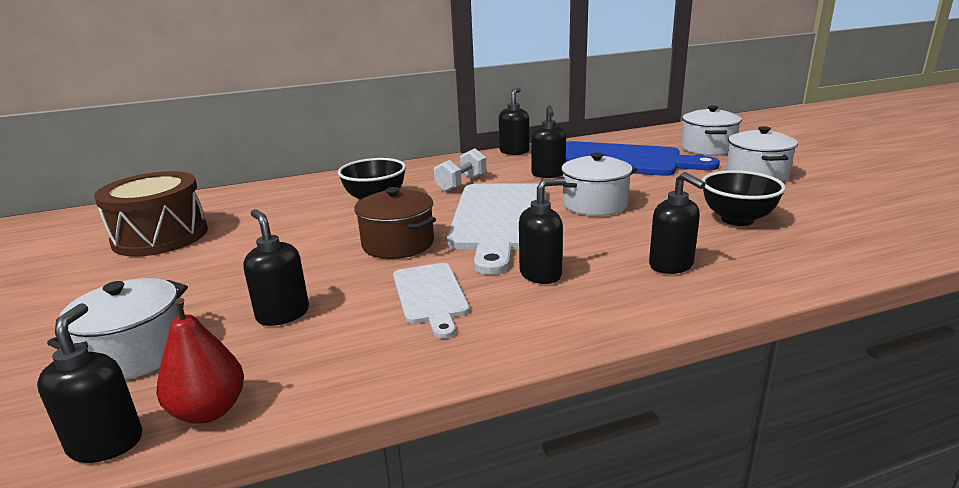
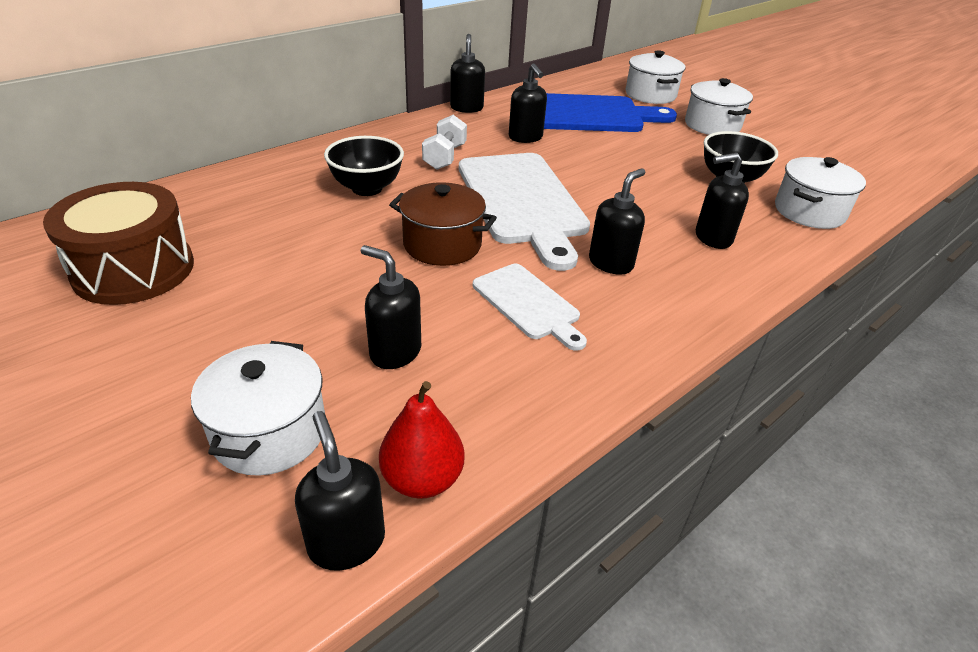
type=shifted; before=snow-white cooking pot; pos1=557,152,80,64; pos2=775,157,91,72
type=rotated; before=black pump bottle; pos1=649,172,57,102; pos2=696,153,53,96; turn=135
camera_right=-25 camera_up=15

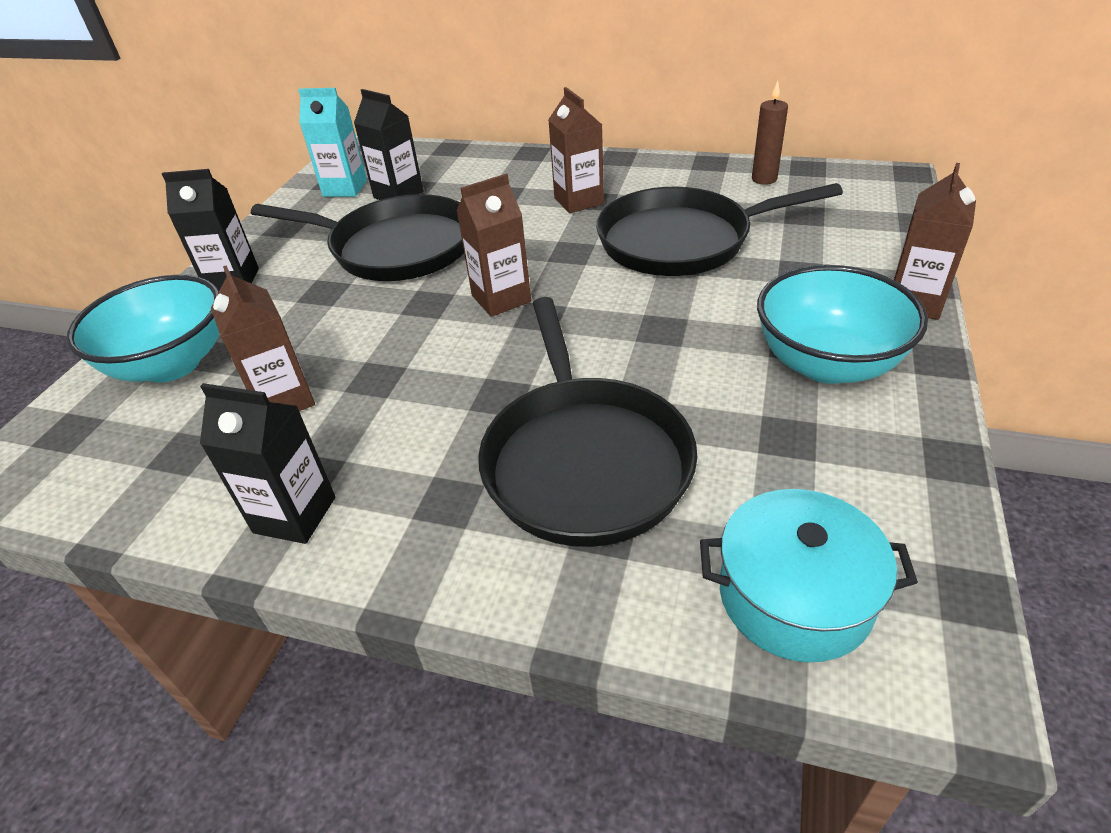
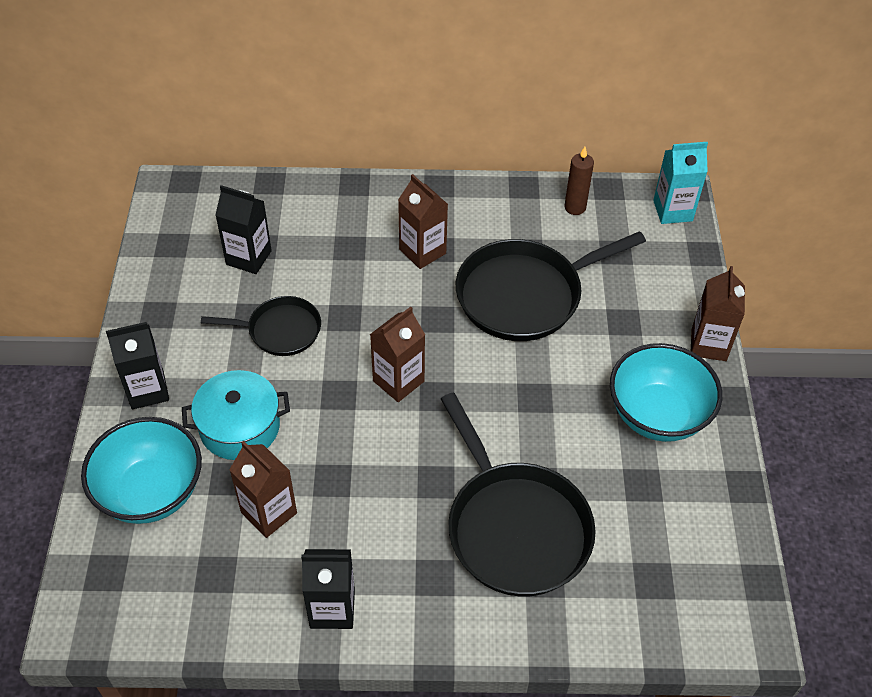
type=shifted; before=teal milk carton; pos1=298,88,69,109; pos2=653,142,55,82
type=scaled; before=black skillet; pos1=251,194,213,87; pos2=201,296,120,60; scale=0.57
type=shifted; before=teal cooking pot; pos1=700,489,218,173; pos2=182,370,108,90
camera_right=-20 camera_up=10

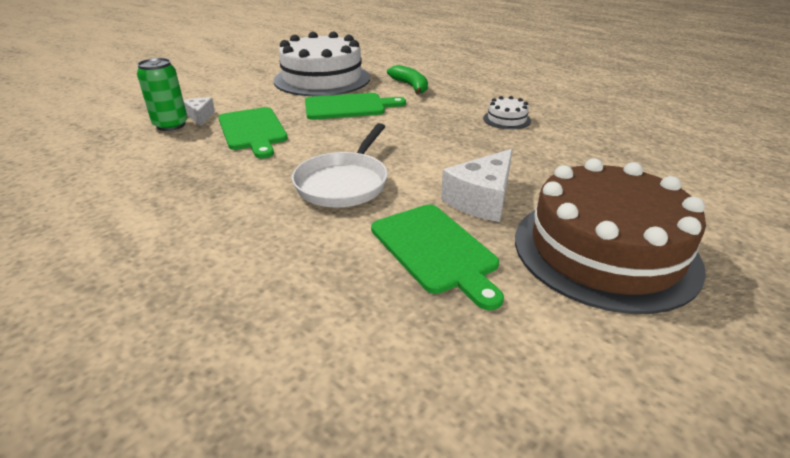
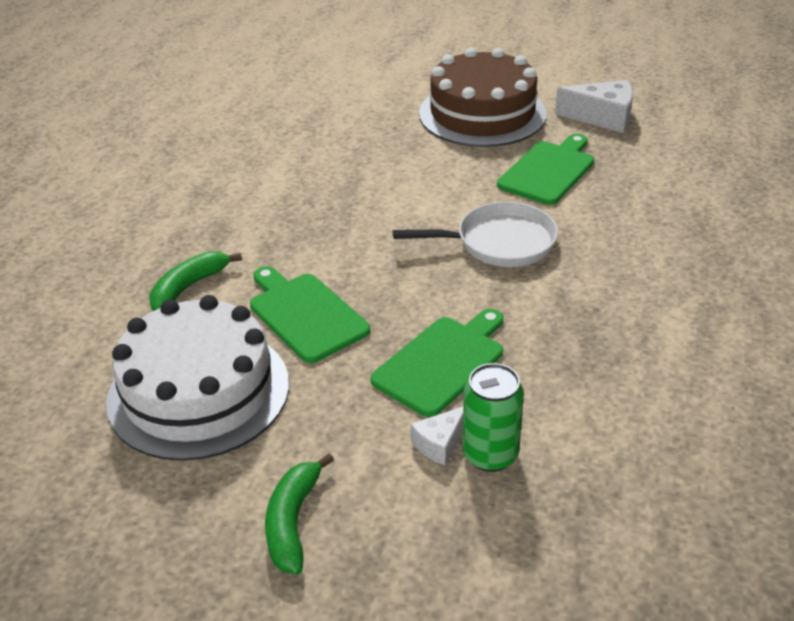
type=gone; before=snow-white cake; pos1=483,96,48,33
type=shifted; before=snow-white cheese; pos1=441,149,72,73; pos2=555,80,78,53
type=new; after=emerald banana fruit; pos2=265,453,69,121
camera_right=-115 camera_up=5

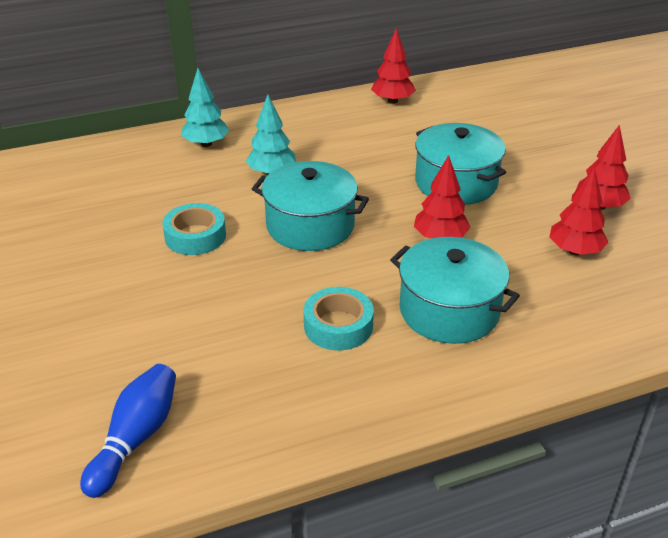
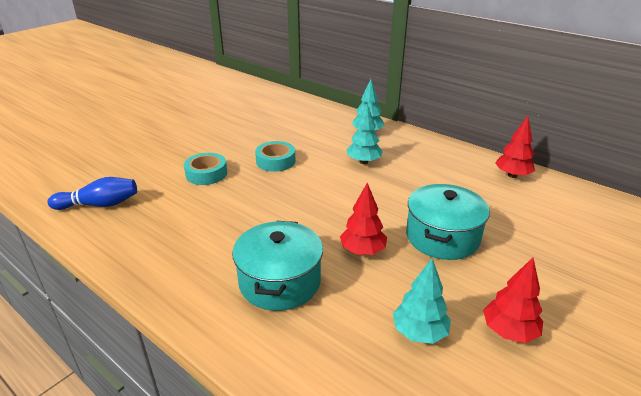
type=gone; before=teal cooking pot; pos1=252,161,117,90
type=repainted; before=red fir tree; after=teal fir tree; pos1=549,167,59,88; pos2=393,258,58,86
type=shifted; before=teal roll of tape; pos1=304,287,70,63; pos2=184,153,43,32
camera_right=60 camera_up=-5

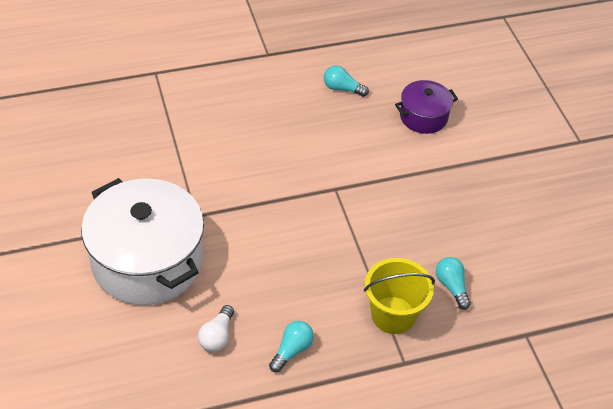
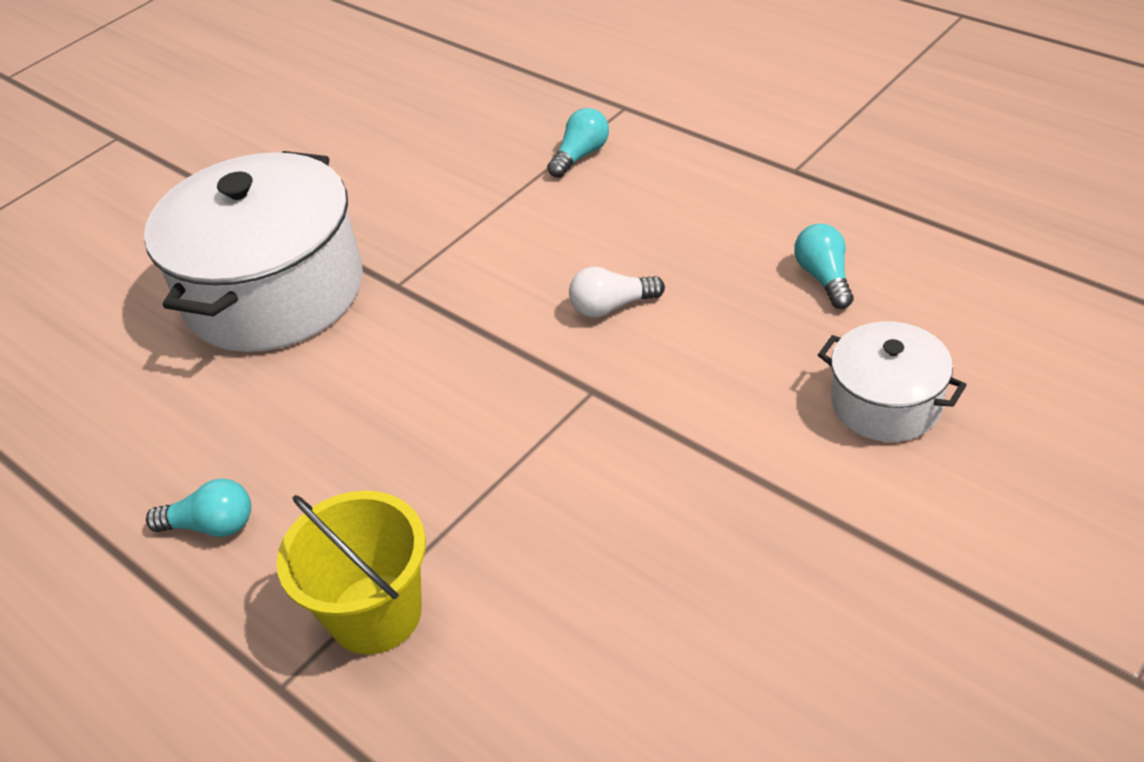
type=repainted; before=violet cooking pot; after=snow-white cooking pot; pos1=395,80,63,54; pos2=818,321,149,121
type=shifted; before=teal bulb; pos1=436,257,35,53; pos2=547,108,62,70
type=shifted; before=snow-white bulb; pos1=198,305,36,47; pos2=569,267,96,51
camera_right=65 camera_up=-5

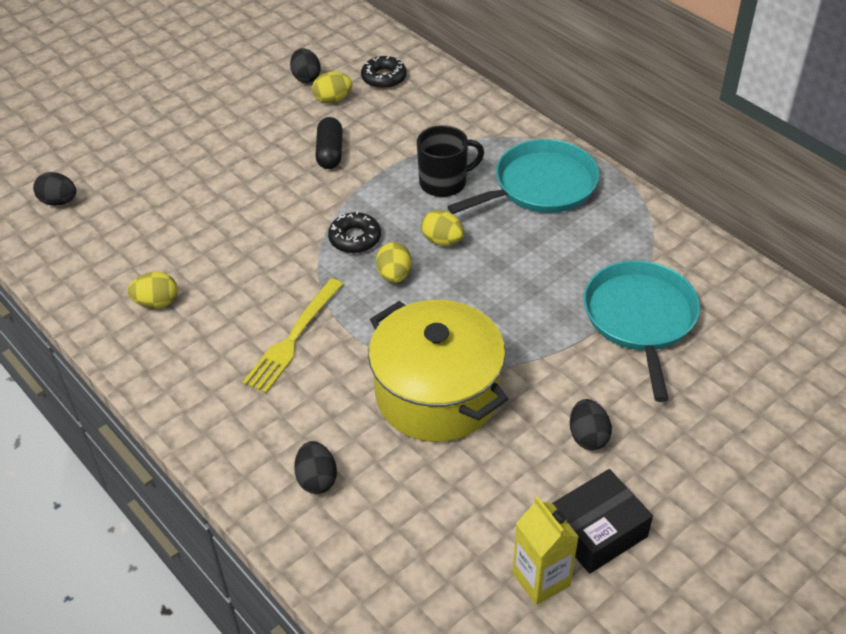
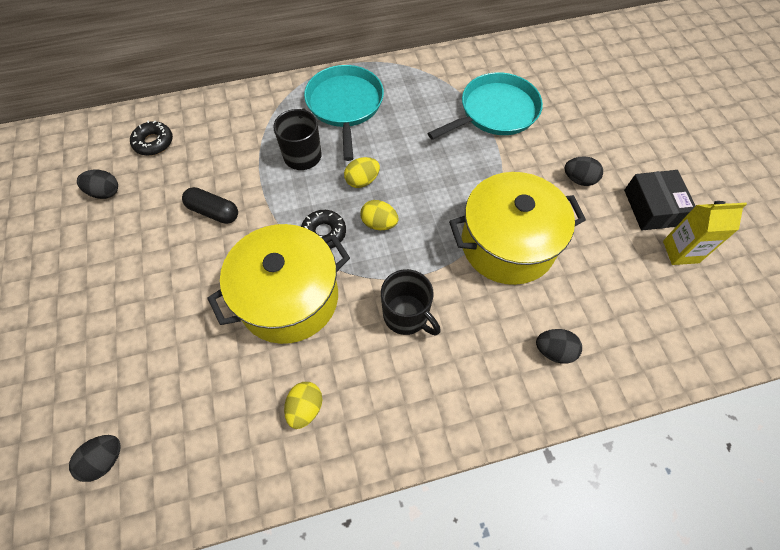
type=gone; before=yellow toy egg; pos1=312,72,40,32
type=rotated; before=teal skillet; pos1=584,260,116,142; pos2=428,72,115,68; turn=120
type=swapped; before=yellow table fork; after=black tea mug; pos1=243,278,100,115; pos2=381,269,60,66
type=new; after=yellow cooking pot; pos2=207,224,143,120
camera_right=-65 camera_up=15

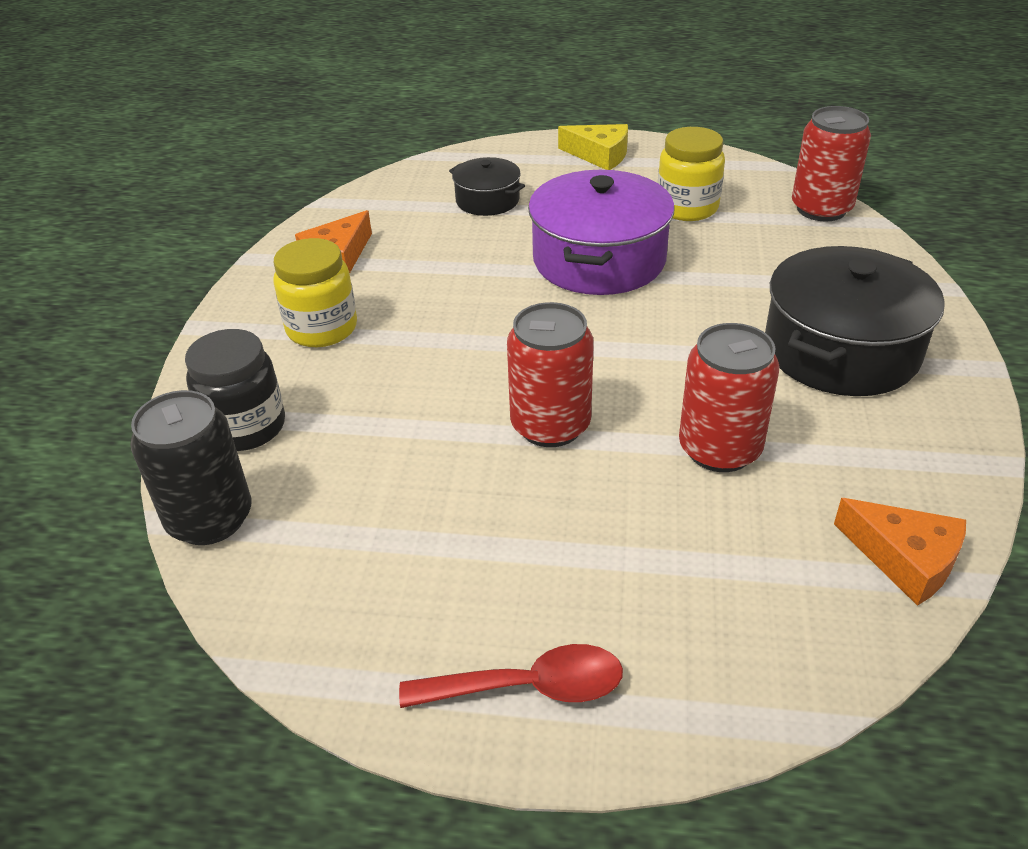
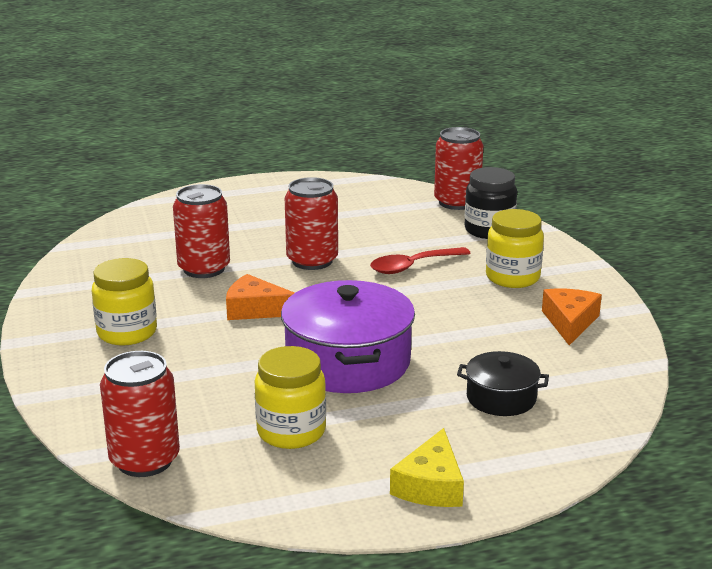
type=rotated; before=yellow cheese; pos1=558,124,70,46; pos2=390,428,74,79; turn=-75
type=swapped; before=black cooking pot; after=yellow jar; pos1=765,246,180,150; pos2=92,258,65,88
type=repainted; before=black tin; after=red tin; pos1=130,390,122,155; pos2=434,127,49,83
type=shifted; before=orange cheese; pos1=834,498,132,108; pos2=226,274,68,46
type=shifted; before=red tablespoon; pos1=399,644,224,64; pos2=370,247,101,27
camera_right=155 camera_up=-15

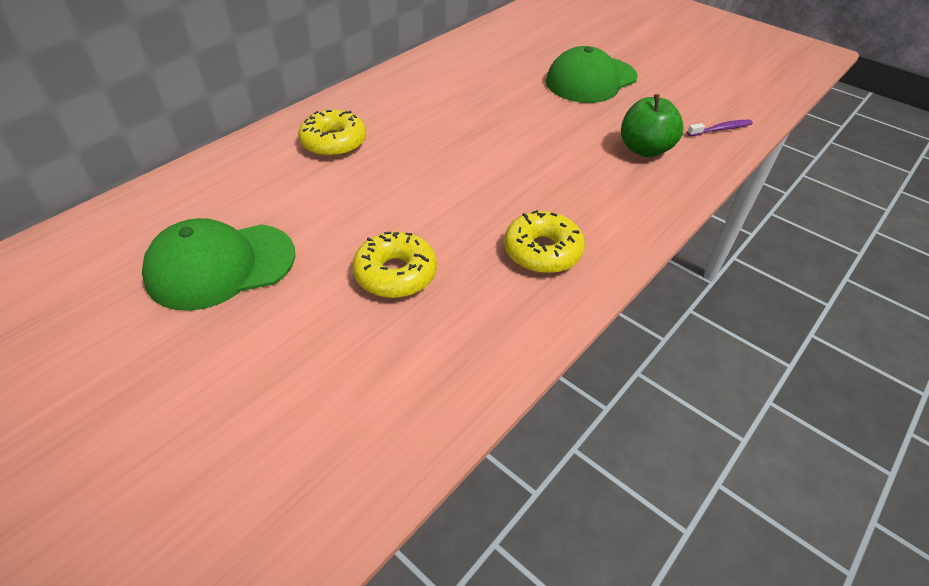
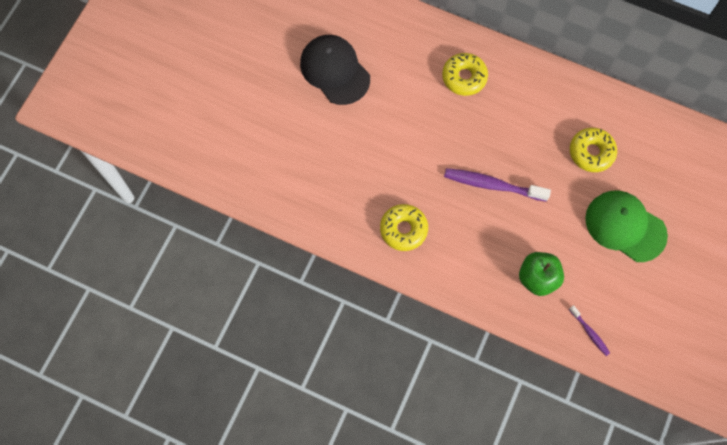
type=repainted; before=emerald peaked cap; after=black peaked cap; pos1=142,218,153,93; pos2=300,35,70,70
type=shifted; before=yellow donut; pos1=353,232,84,66; pos2=570,128,47,44
type=new; after=violet tooth brush; pos2=444,168,107,34
camera_right=75 camera_up=25

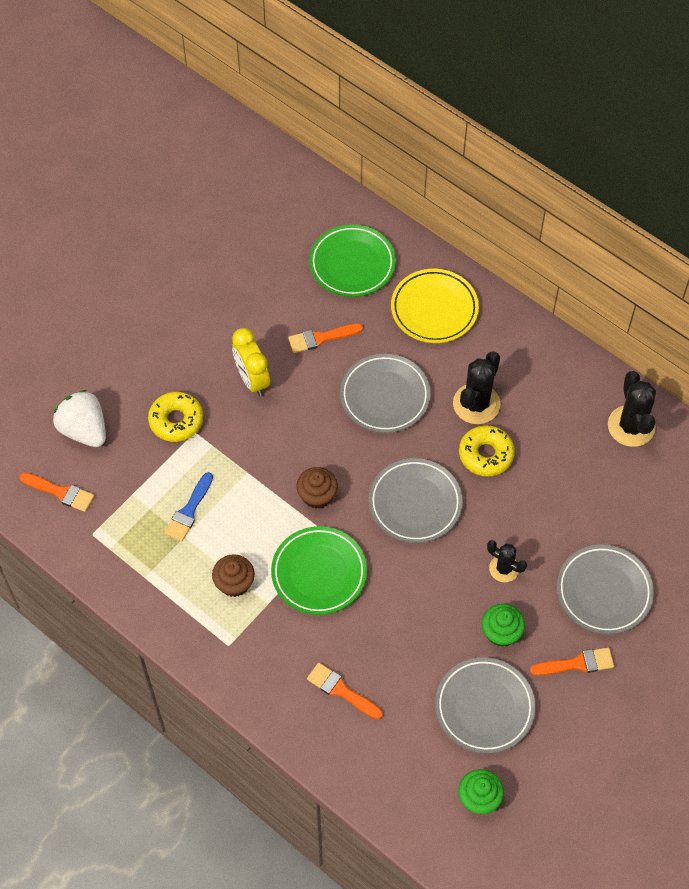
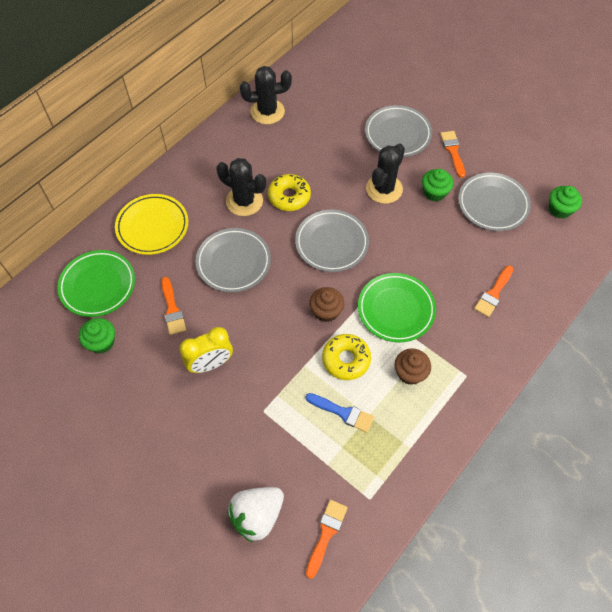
type=shifted; before=yellow donut; pos1=148,392,55,50; pos2=322,334,49,46
type=scaled; before=black cactus; pos1=487,540,40,42; pos2=366,144,39,60; scale=1.65
type=new; after=emerald muffin; pos2=79,318,36,36
camera_right=-90 camera_up=0

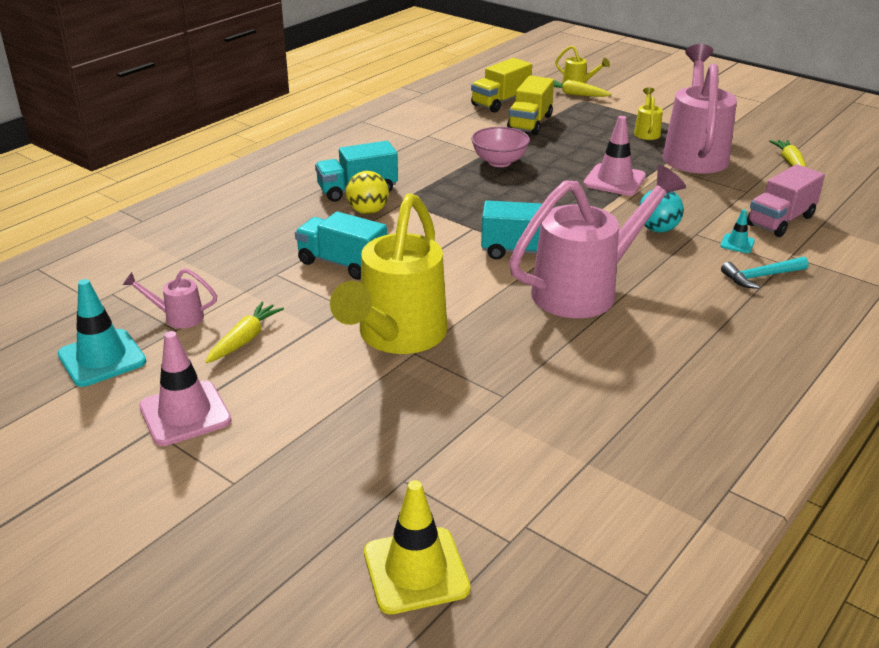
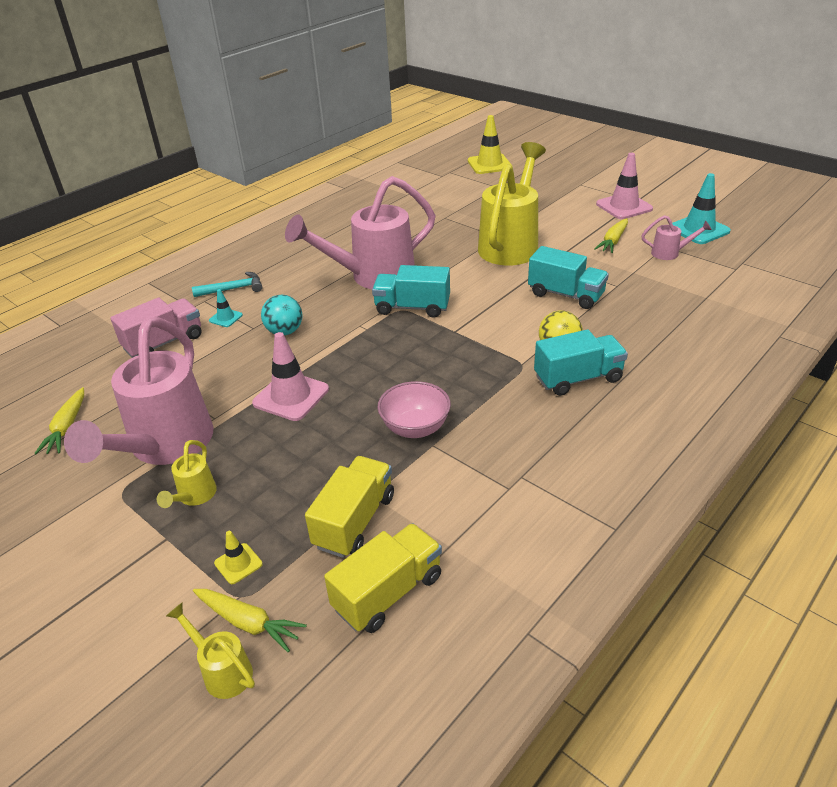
type=new; after=yellow safety cone; pos2=214,531,49,53
camera_right=-175 camera_up=5

